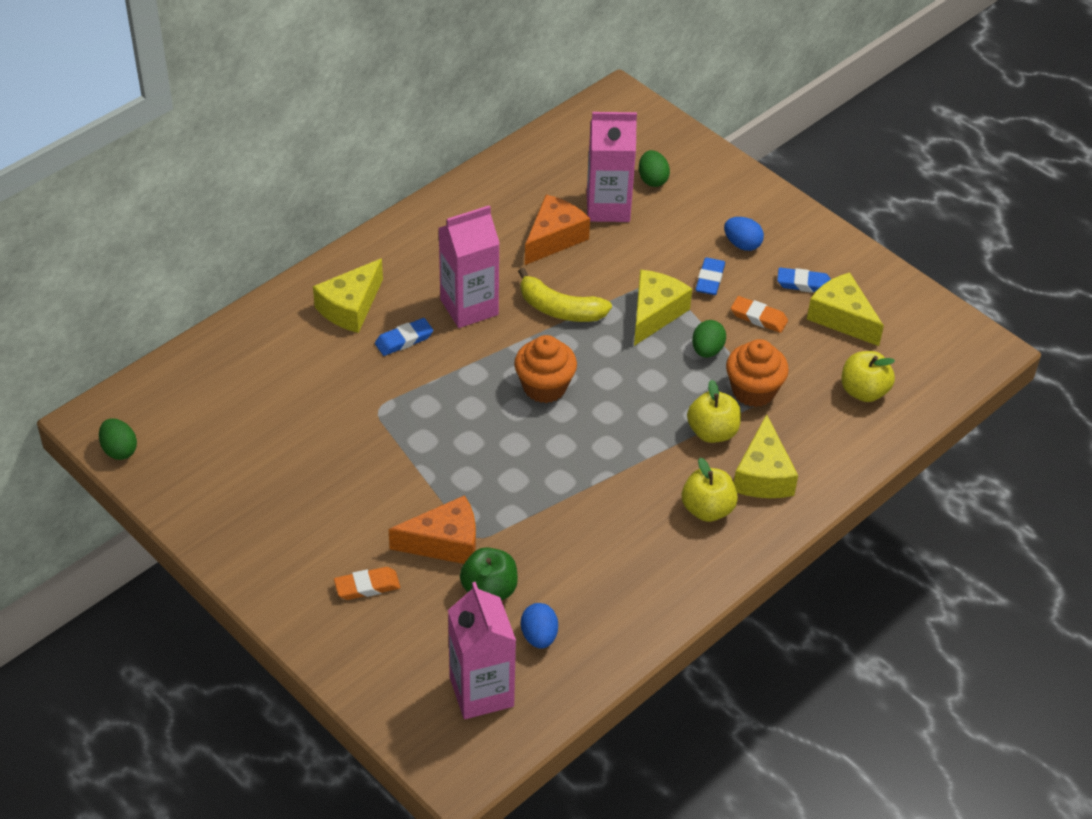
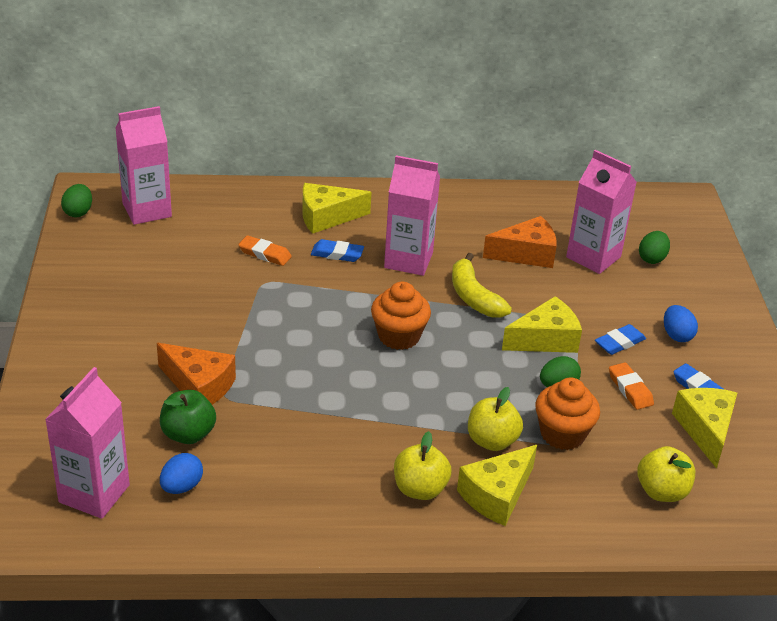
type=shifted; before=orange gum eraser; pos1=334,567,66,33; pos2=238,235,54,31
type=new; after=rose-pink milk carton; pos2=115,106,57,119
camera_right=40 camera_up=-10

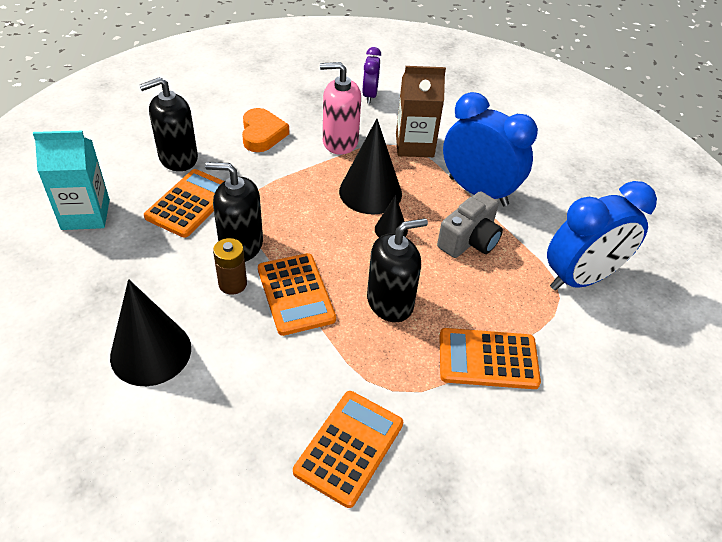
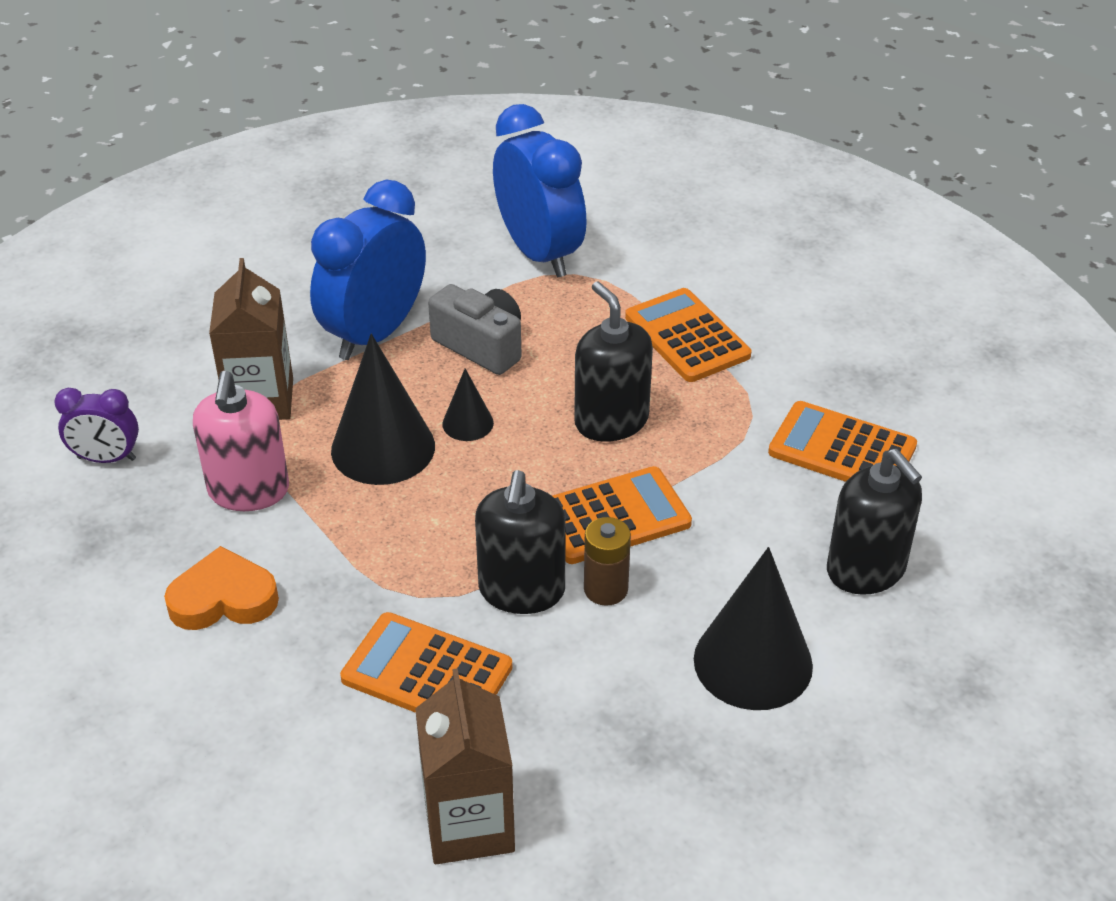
type=shifted; before=black pump bottle; pos1=139,77,59,94; pos2=827,449,95,146
type=repainted; before=teal milk carton; after=russet milk carton; pos1=33,131,77,99; pos2=415,668,100,196
type=rotated; before=orange pocket calculator; pos1=439,328,102,61; pos2=625,288,126,94; turn=150
camera_right=-90 camera_up=-5

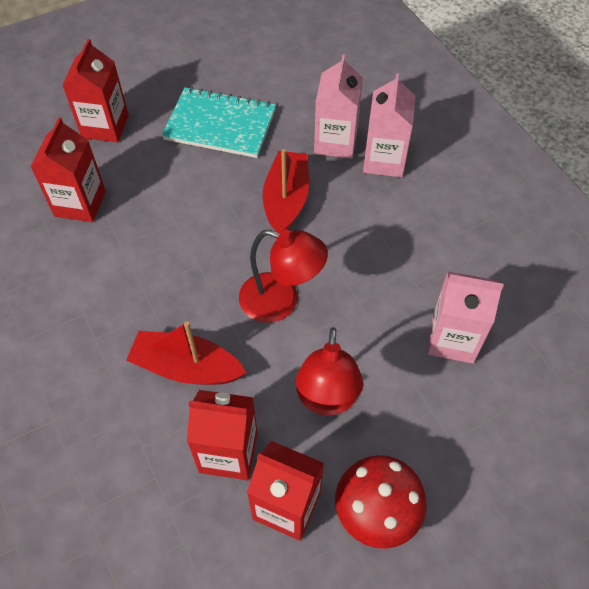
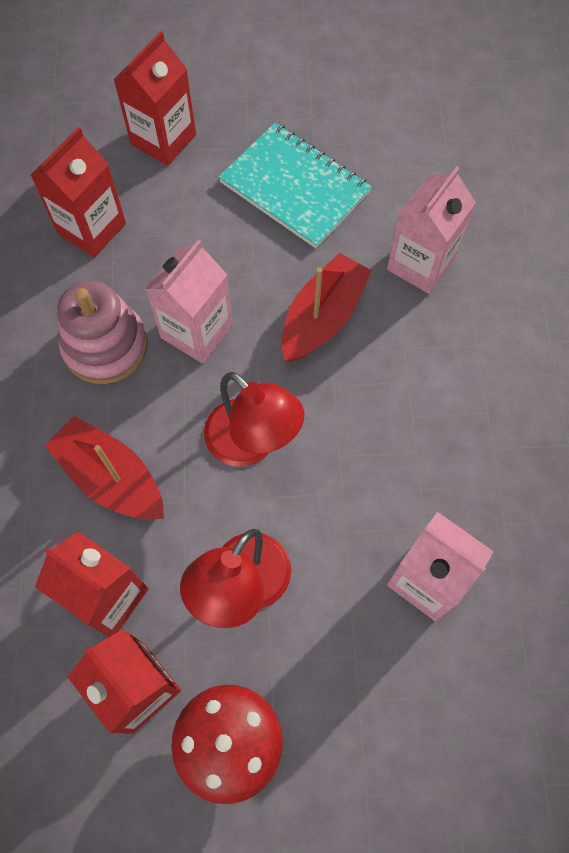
type=shifted; before=rose-pink milk carton; pos1=363,73,52,104; pos2=145,240,88,124
type=new; after=rose-pink stacking rings; pos2=57,281,91,103
camera_right=25 camera_up=10

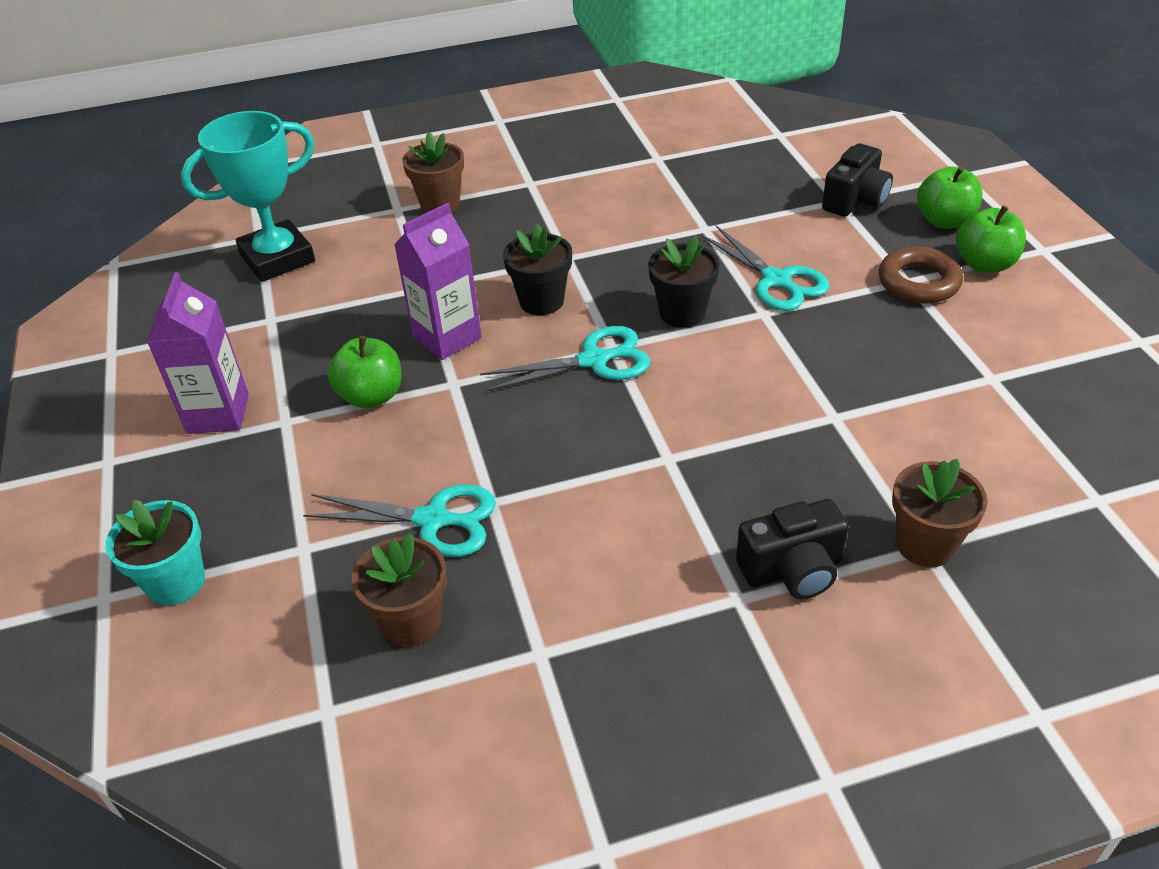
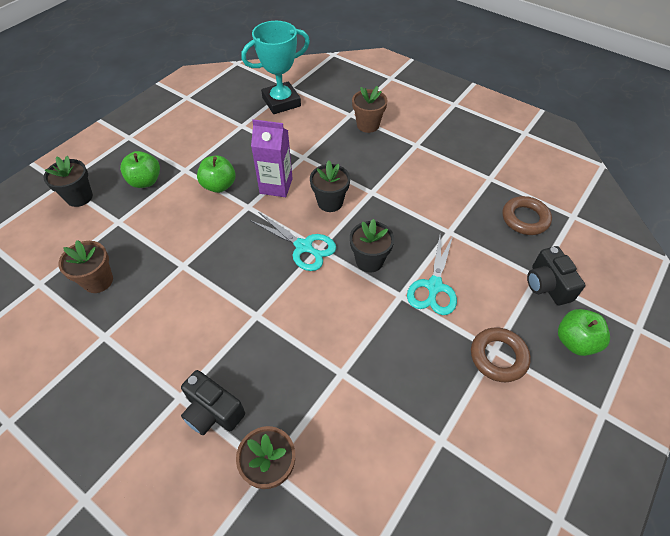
type=rotated; before=teal prize cup; pos1=181,111,134,171; pos2=241,21,69,93; turn=-45
type=rotated; before=black camera; pos1=822,143,71,74; pos2=527,246,58,59; turn=75
type=shifted; before=emerald apple fruit; pos1=956,205,70,68; pos2=120,151,40,37
type=gone; before=violet milk carton; pos1=147,272,102,162
type=gone; before=teal scissors; pos1=303,484,193,73
type=repainted; before=teal flower pot; after=black flower pot; pos1=105,500,100,105; pos2=43,156,50,51
type=new; after=russet torus; pos2=502,196,50,39
camera_right=50 camera_up=10

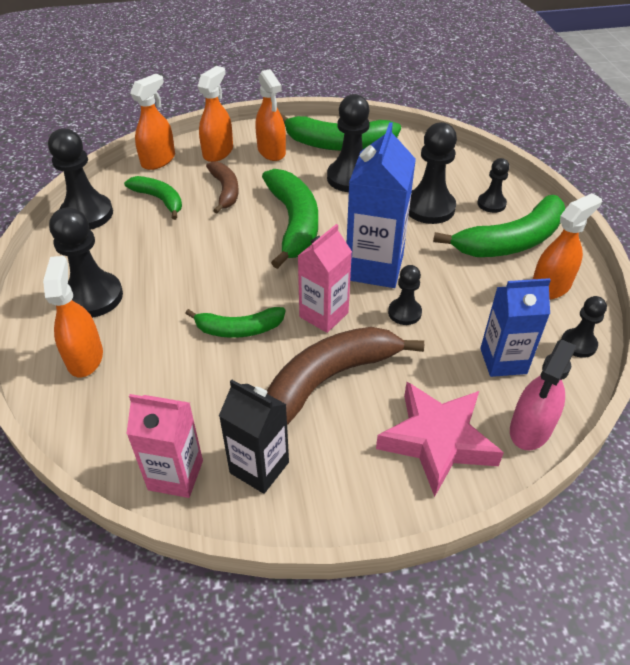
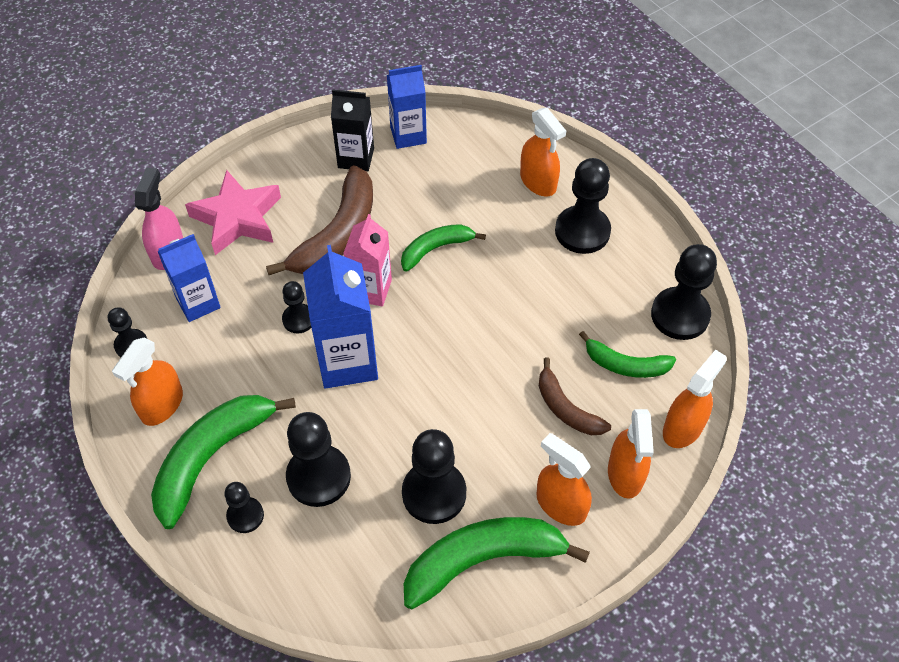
type=rotated; before=orange sprayer; pos1=130,74,45,96; pos2=663,350,64,98; turn=-150
type=gone; before=emerald banana fruit; pos1=262,169,56,100
type=repainted; before=rose-pink milk carton; after=royal blue milk carton; pos1=126,394,77,104; pos2=387,65,40,84
camera_right=155 camera_up=10

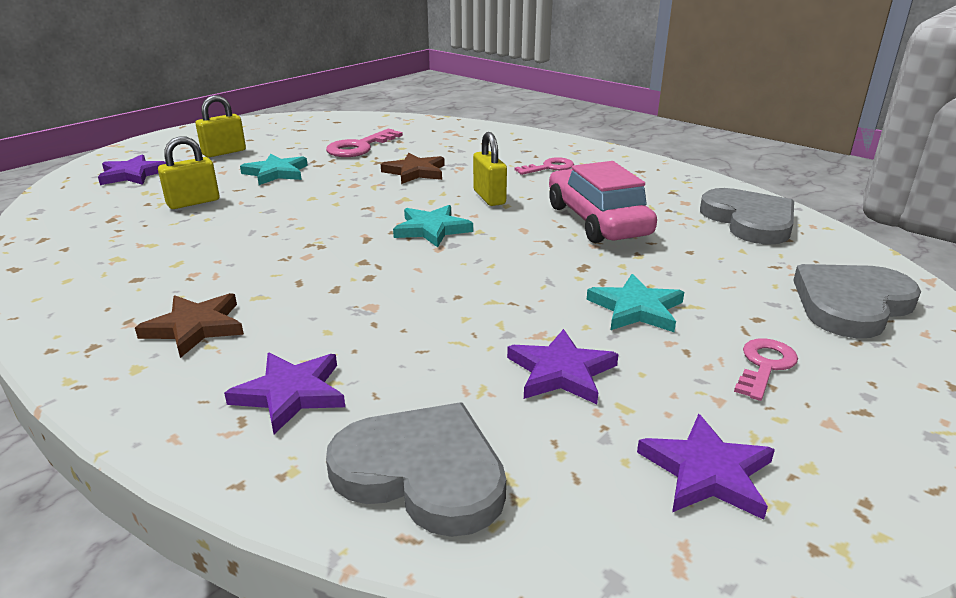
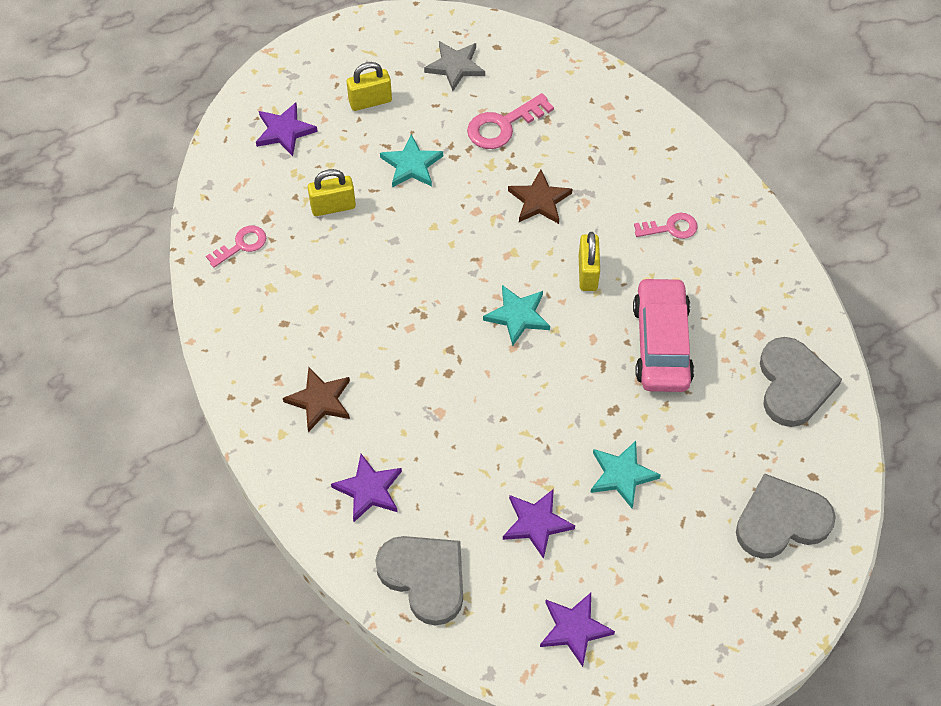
type=shifted; before=rose-pink key; pos1=734,339,64,62; pos2=206,226,60,42
type=new; after=ash-grey star shape; pos2=424,41,61,50
camera_right=20 camera_up=30

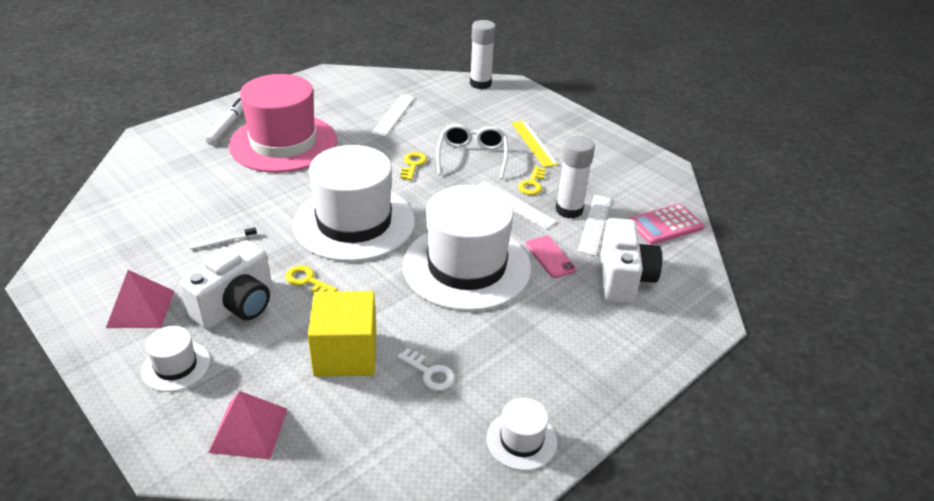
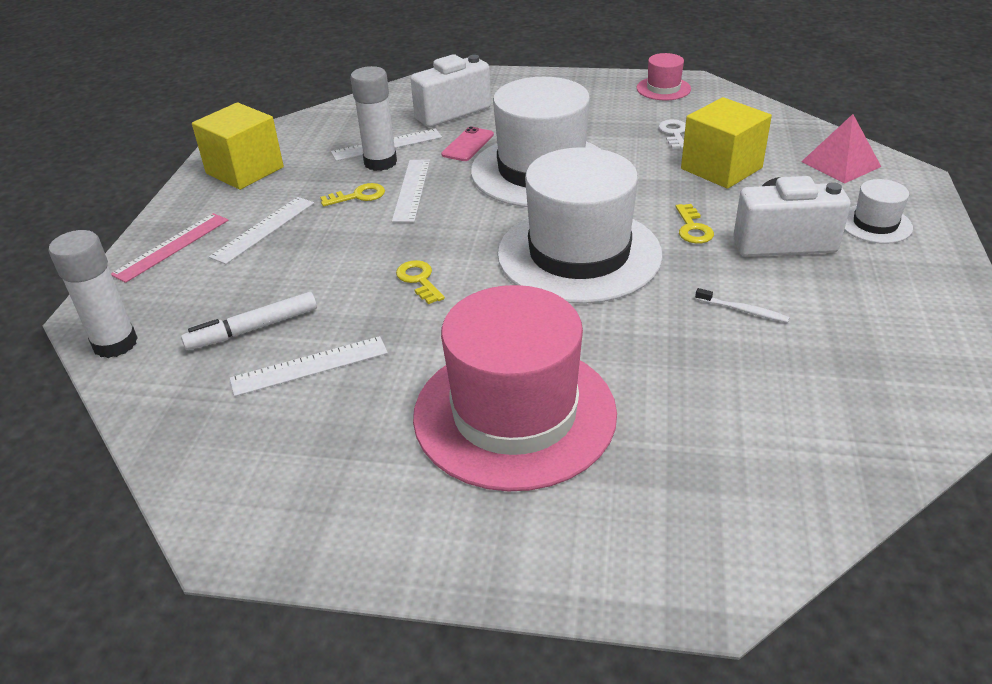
type=shifted; before=snow-white felt pen; pos1=205,98,38,47; pos2=181,292,136,58
type=repainted; before=yellow straightedge; after=snow-white straightedge; pos1=512,121,47,46; pos2=209,197,105,67
type=gone; before=snow-white glasses; pos1=436,124,72,55
type=rotated; before=yellow key; pos1=401,152,26,28; pos2=396,260,49,44; turn=90
type=gone; before=rose-pink pocket calculator; pos1=629,204,75,41
type=gone; before=rose-pink pyramid; pos1=106,270,69,58
type=repainted; before=snow-white hat; after=rose-pink hat; pos1=486,398,71,73; pos2=636,53,55,47
type=new; after=yellow block; pos2=192,102,92,88
type=new; after=rose-pink straightedge; pos2=111,213,117,70
camera_right=-125 camera_up=0

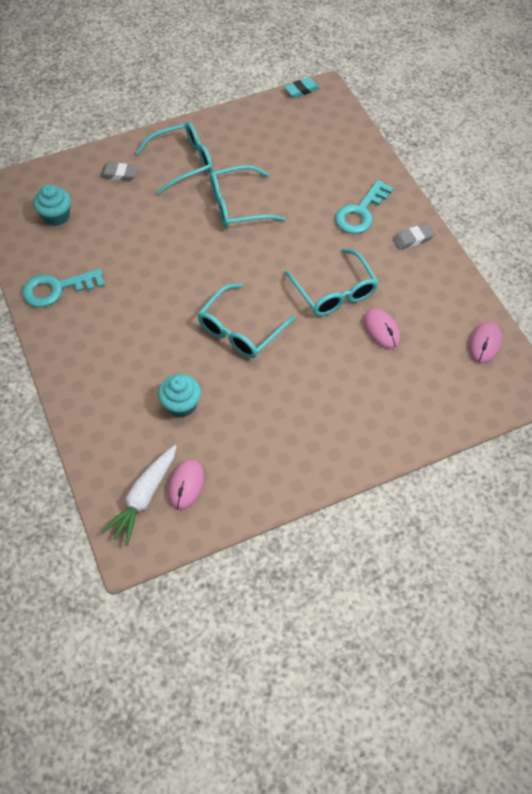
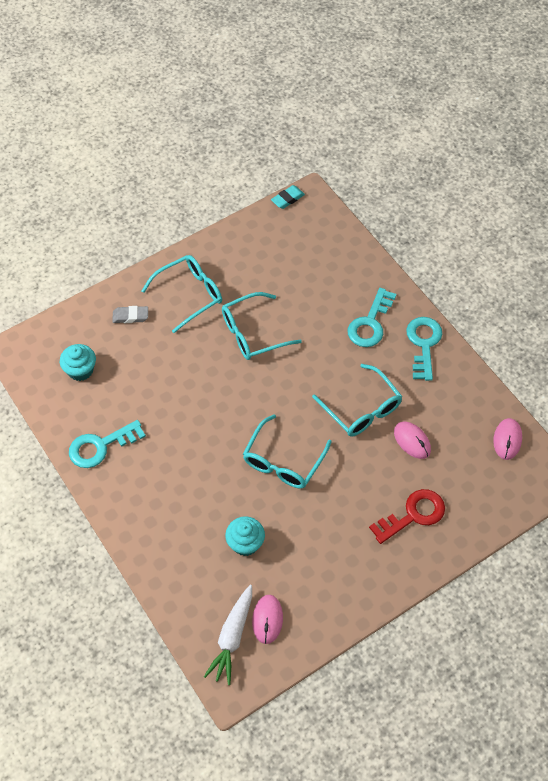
type=swapped; before=ash-grey gum eraser; after=teal key; pos1=393,224,42,26; pos2=406,317,36,64
type=new; after=red key; pos2=369,489,76,55
camera_right=-10 camera_up=0

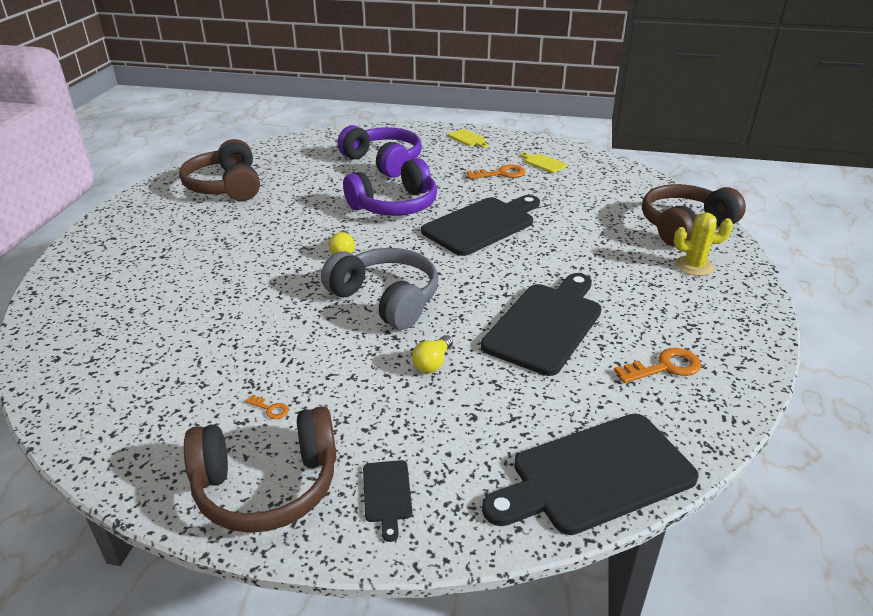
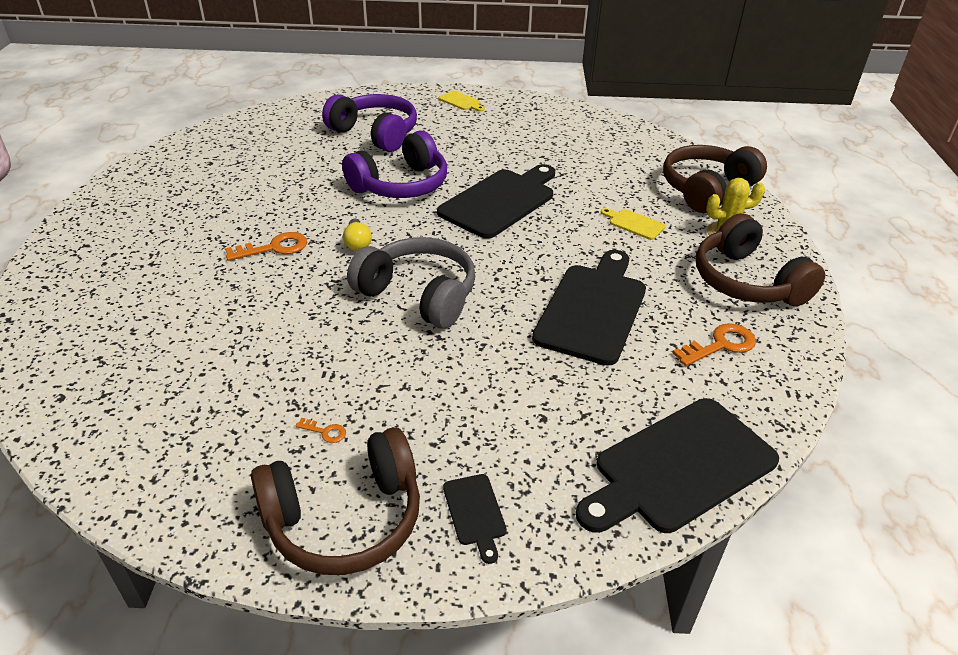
type=shifted; before=russet over-ear headphones; pos1=179,139,81,62; pos2=696,213,129,93
type=shifted; before=yellow chopping board; pos1=520,152,47,21; pos2=601,208,65,32
type=shifted; before=orange key; pos1=467,164,59,15; pos2=225,232,82,29
type=gone; before=yellow bulb; pos1=412,335,41,38
camera_right=-10 camera_up=5

